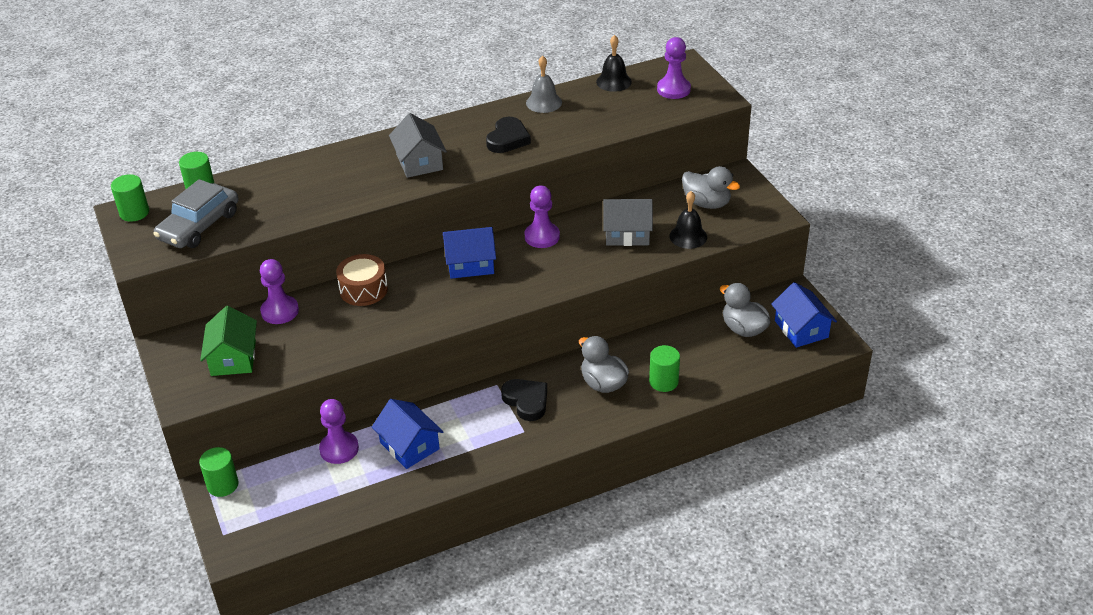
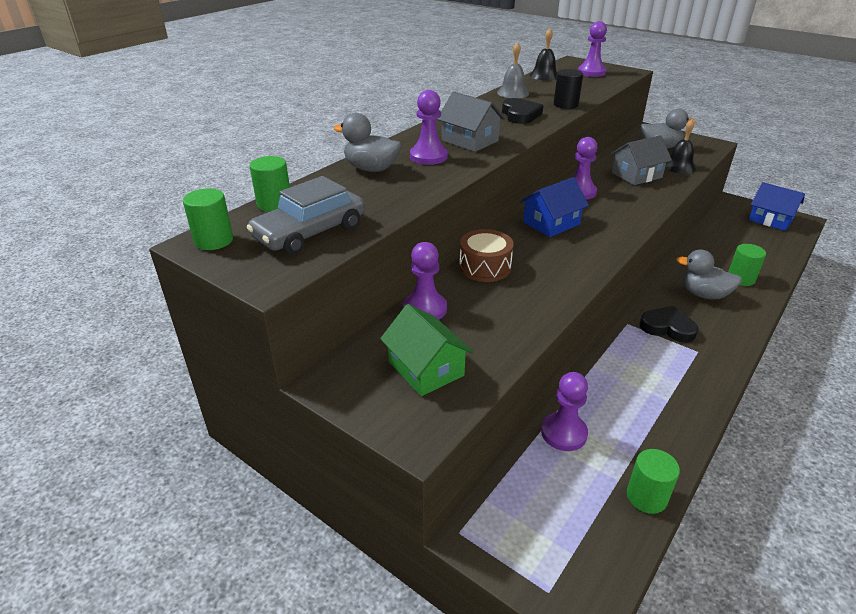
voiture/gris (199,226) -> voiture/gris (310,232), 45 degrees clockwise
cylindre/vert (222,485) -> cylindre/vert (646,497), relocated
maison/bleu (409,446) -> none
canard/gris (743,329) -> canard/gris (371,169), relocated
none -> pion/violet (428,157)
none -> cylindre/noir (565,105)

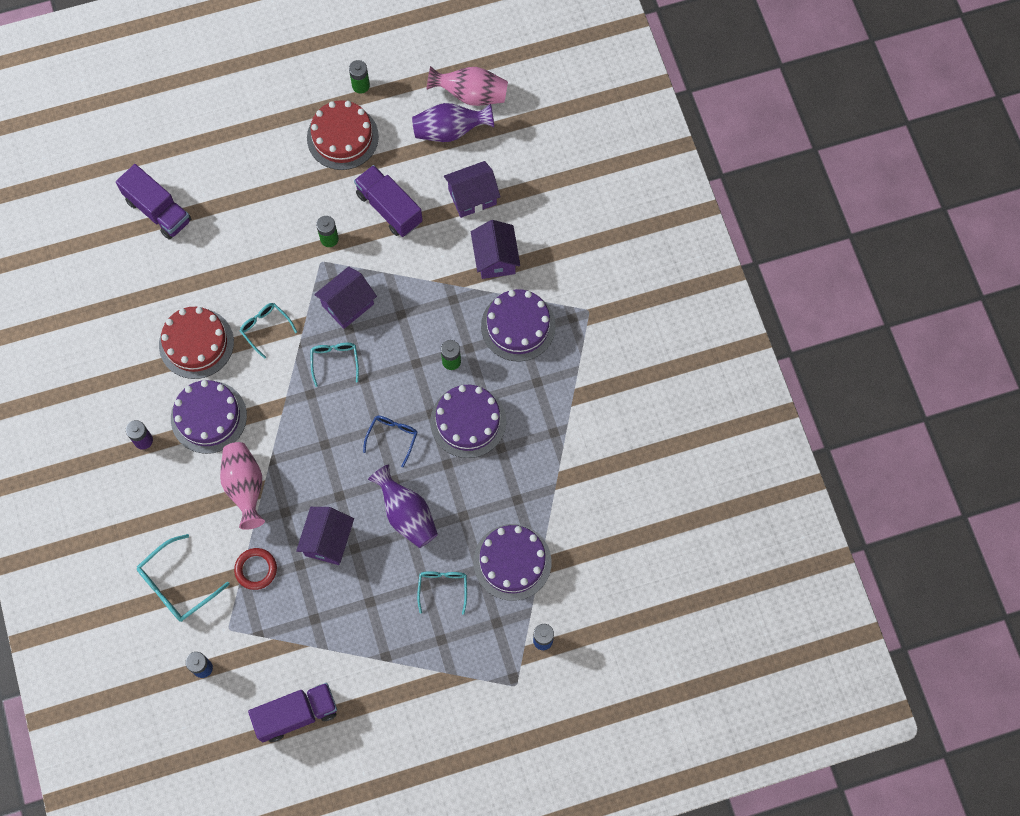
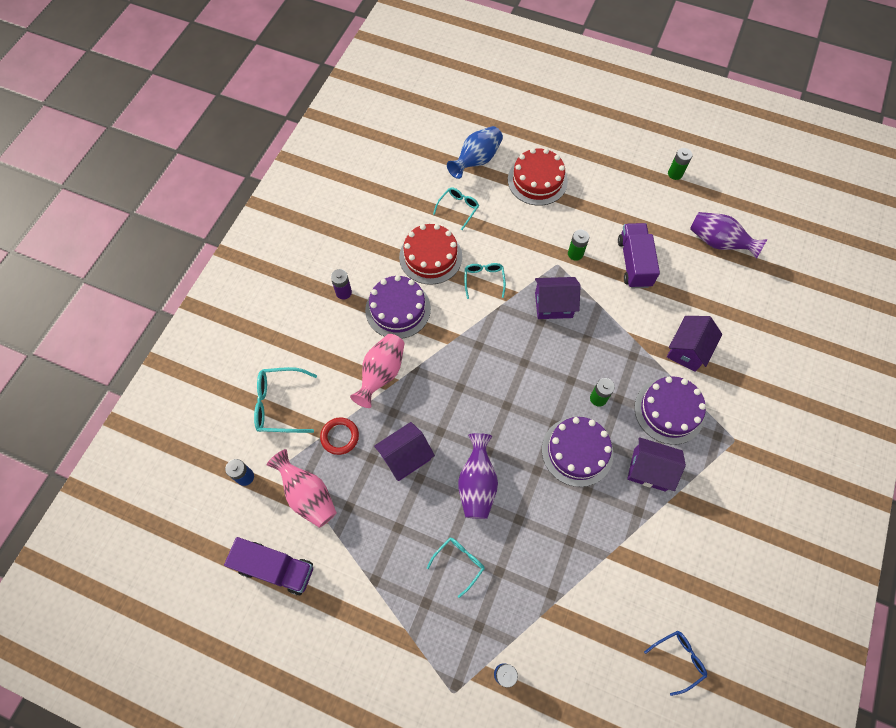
camion/violet (158,210) -> vase/bleu (476,160)
gâteau/rouge (342,137) -> gâteau/rouge (537,180), relocated
lunettes/turquoise (335,361) -> lunettes/turquoise (458,208), relocated
lunettes/bleu (392,437) -> lunettes/bleu (678,659), relocated
vase/rose (471,95) -> vase/rose (308,495), relocated
maison/violet (472,197) -> maison/violet (649,470), relocated
gâteau/violet (512,562) -> none

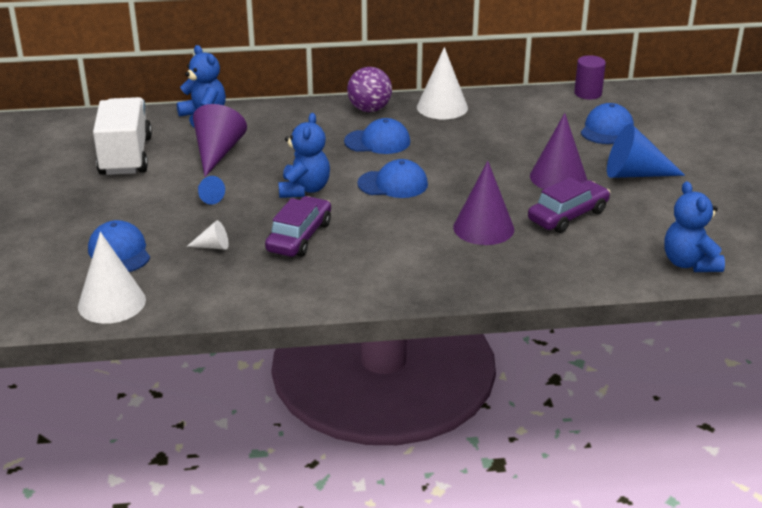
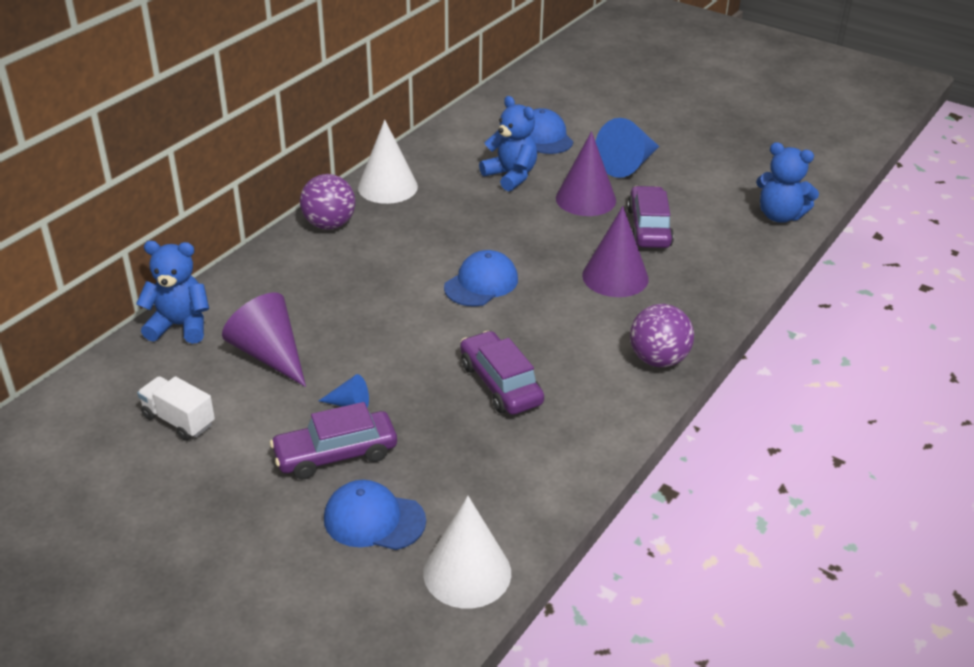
camion/blanc (125,156) -> camion/blanc (178,420), x0.55
cône/blanc (213,246) -> none
ours en peluche/bleu (304,189) -> ours en peluche/bleu (511,176), relocated
casquette/bleu (377,141) -> none
cylindre/violet (588,93) -> none
none -> voiture/violet (335,454)
none -> balle/violet (658,359)

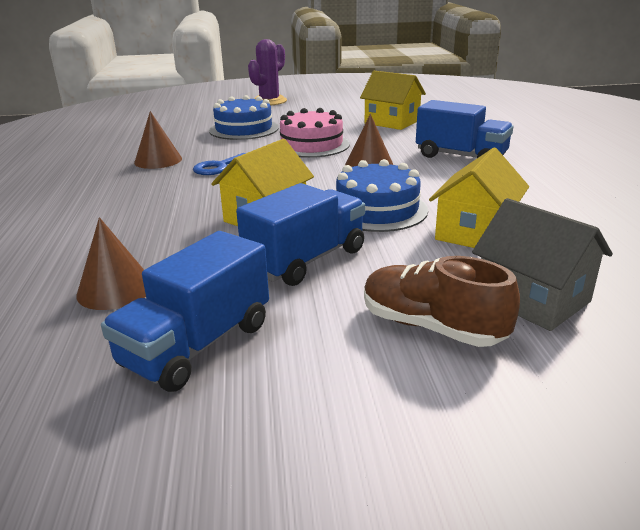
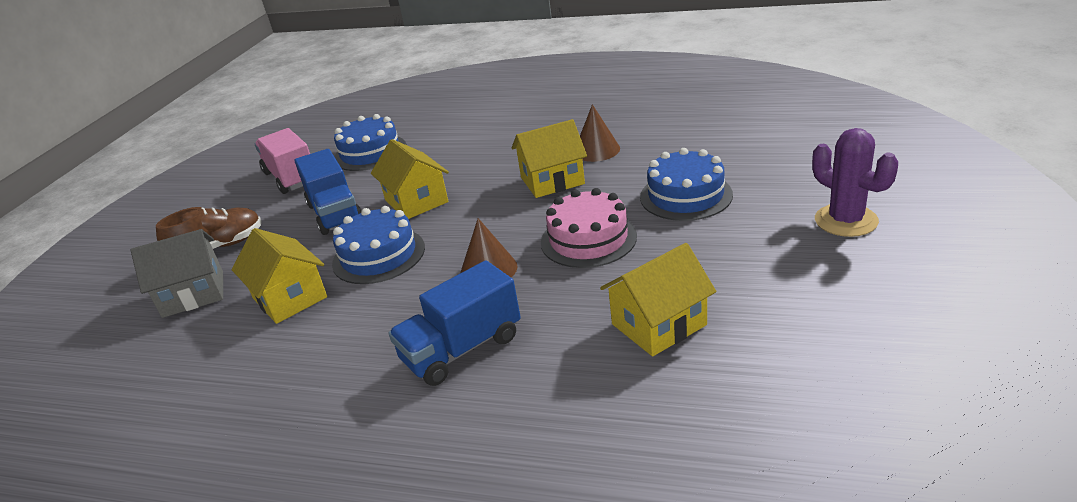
cône/marron (115,289) -> gâteau/bleu (370,152)
camion/bleu (197,345) -> camion/rose (291,177)
clé/bleu (219,167) -> maison/jaune (552,181)

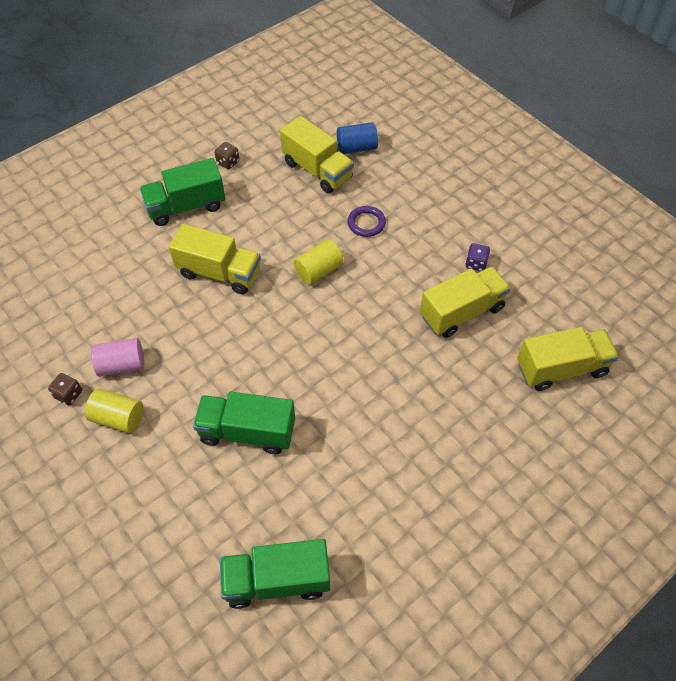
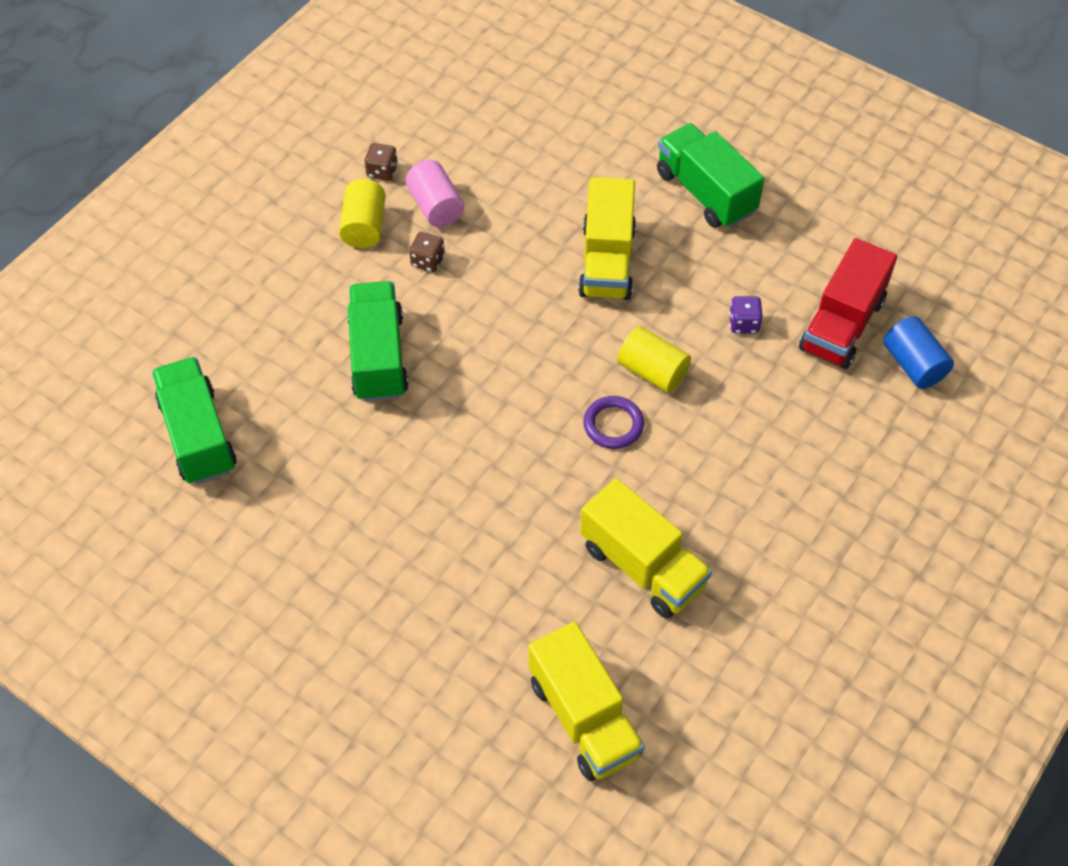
dé/marron (228,162) -> dé/marron (428,261), relocated
camion/jaune (317,170) -> camion/rouge (842,325)
anneau/violet (366,223) -> anneau/violet (613,425), relocated
dé/violet (475,264) -> dé/violet (743,324), relocated

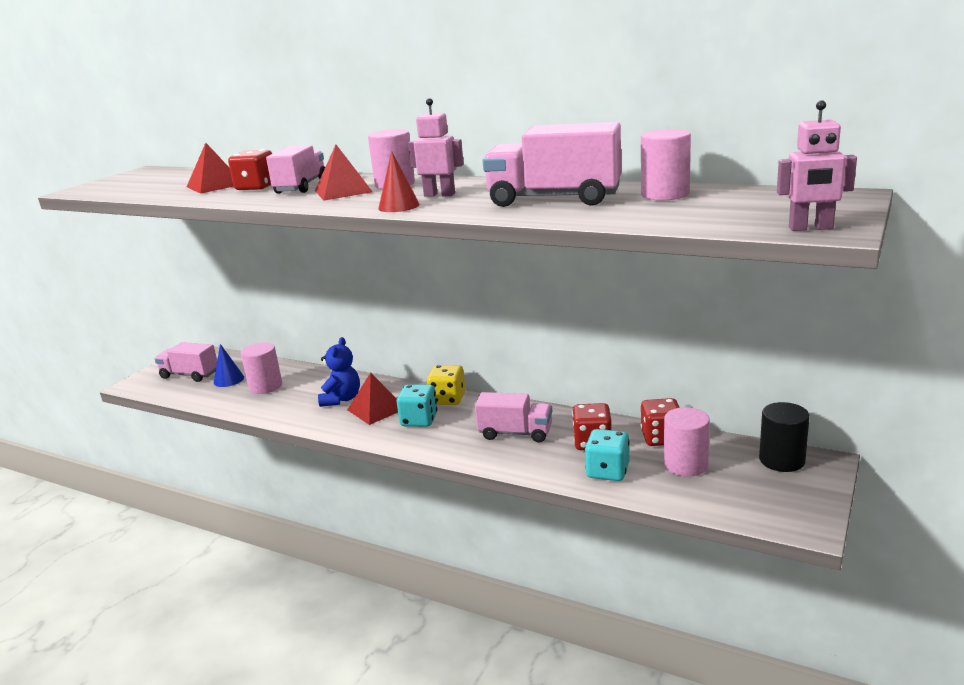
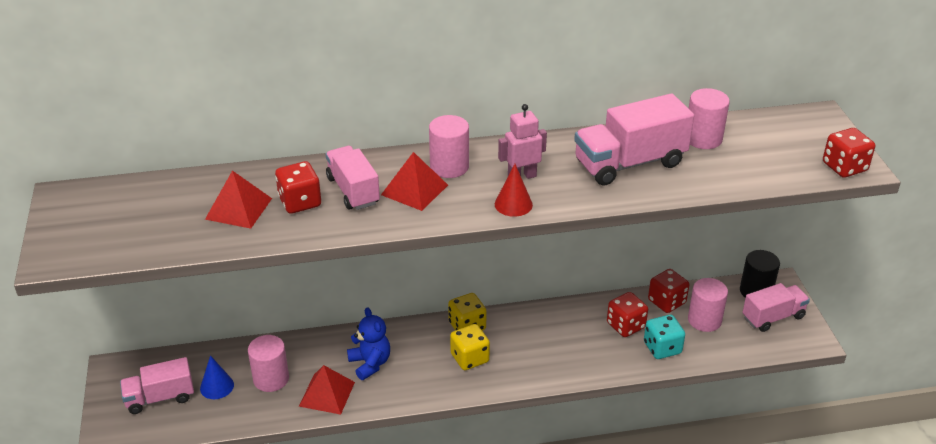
pyramide/rouge (376,409) -> pyramide/rouge (327,394), relocated
dé/turquoise (419,420) -> dé/jaune (469,358)
camion/rose (515,433) -> camion/rose (773,317), relocated
robot/rose (810,228) -> dé/rouge (844,167)

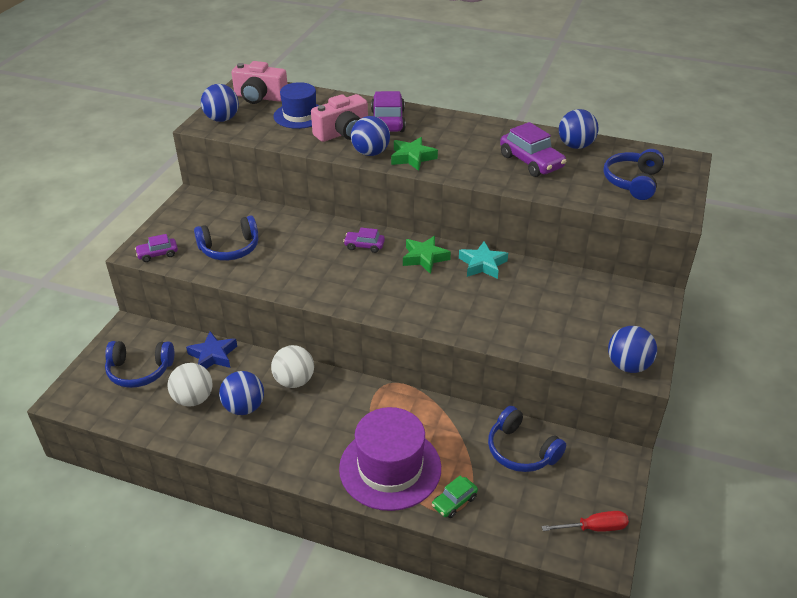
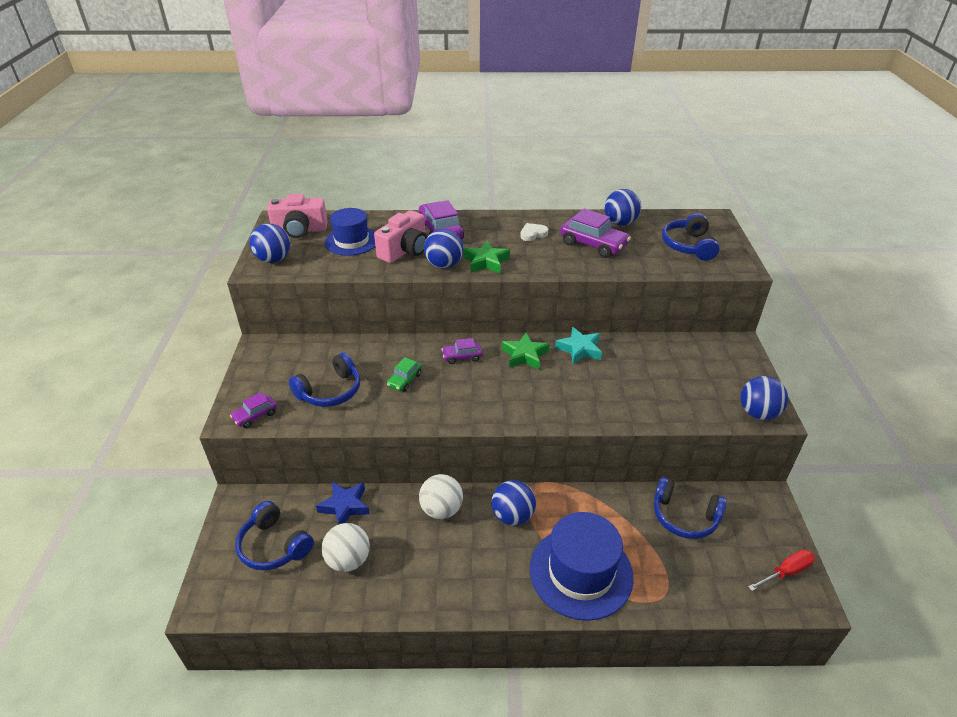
casque audio/bleu (140,370) -> casque audio/bleu (274,545), 60 degrees clockwise
balle/bleu (244,407) -> balle/bleu (512,516), relocated
chapeau/violet (390,468) -> chapeau/bleu (581,572)
voiture/vert (454,502) -> voiture/vert (404,380), relocated
none -> cœur/blanc (533,234)

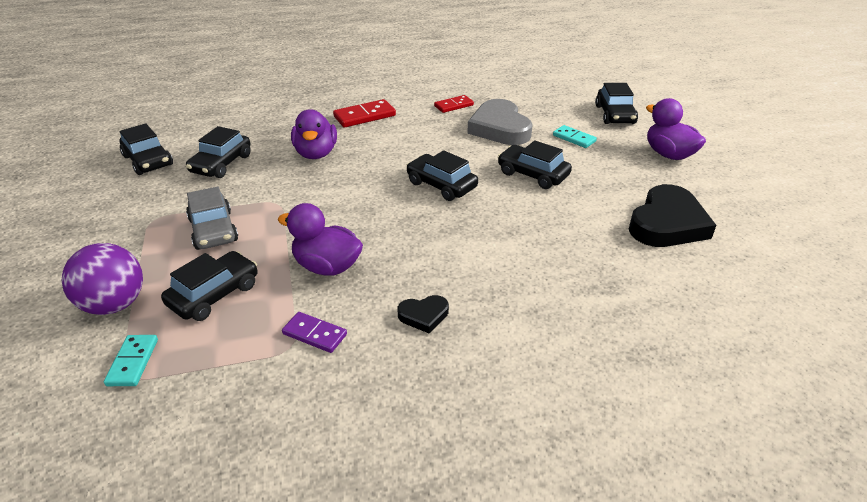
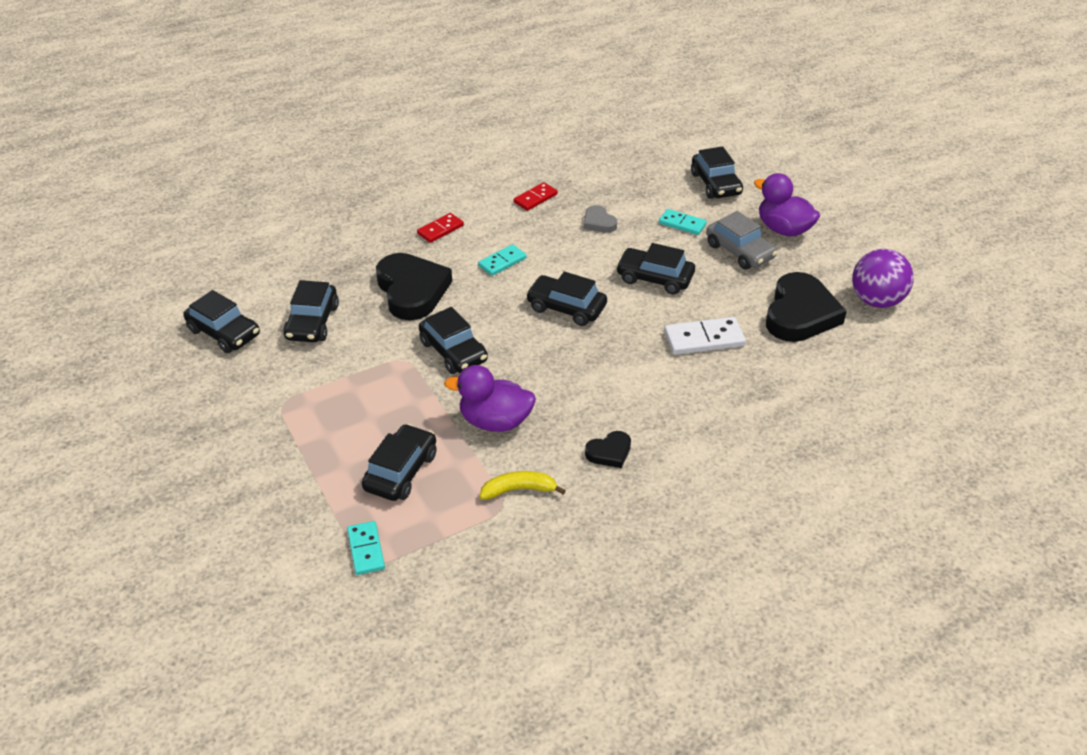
balle/violet (115,304) -> balle/violet (876,301), relocated
voiture/gris (213,230) -> voiture/gris (739,251), relocated
domino/violet (315,334) -> banane/jaune (519,490)
canard/violet (316,153) -> cœur/noir (412,290)
domino/rouge (364,116) -> domino/rouge (440,229), x0.66
cœur/gris (499,128) -> cœur/gris (598,222), x0.48
none -> voiture/noir (453,351)
none -> domino/turquoise (502,262)
none -> domino/blanc (704,339)

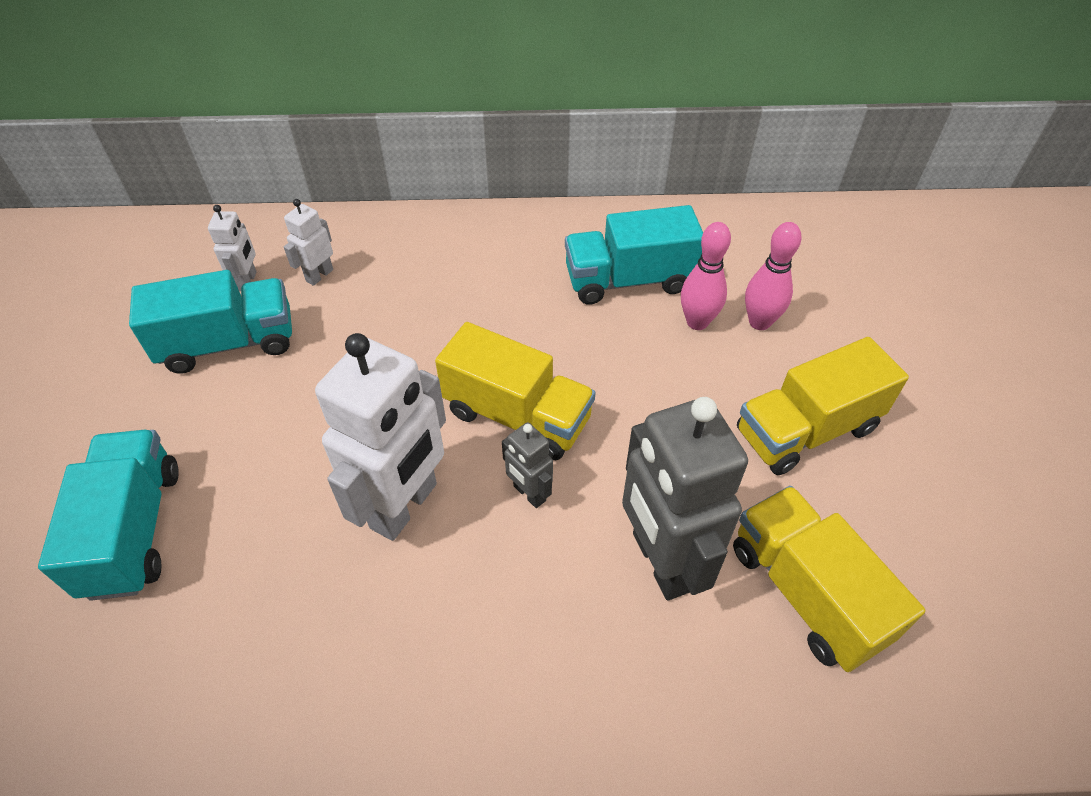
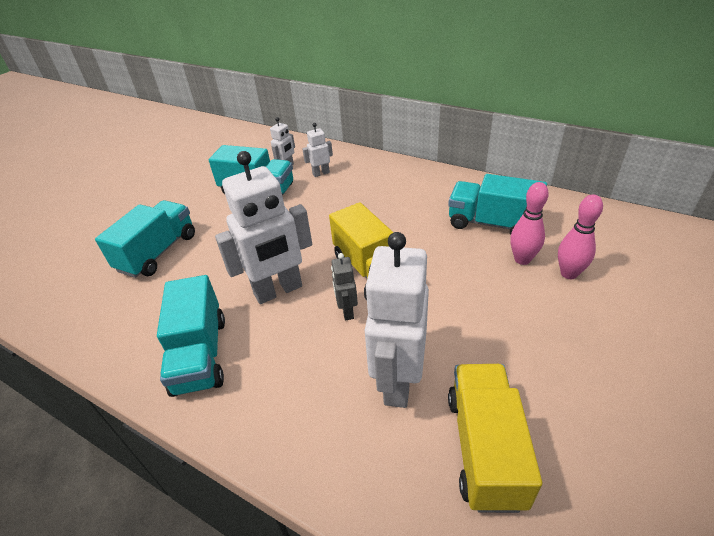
robot/gris (661,562) -> robot/blanc (397,382)
camion/jaune (806,430) -> none
none -> camion/turquoise (200,354)

